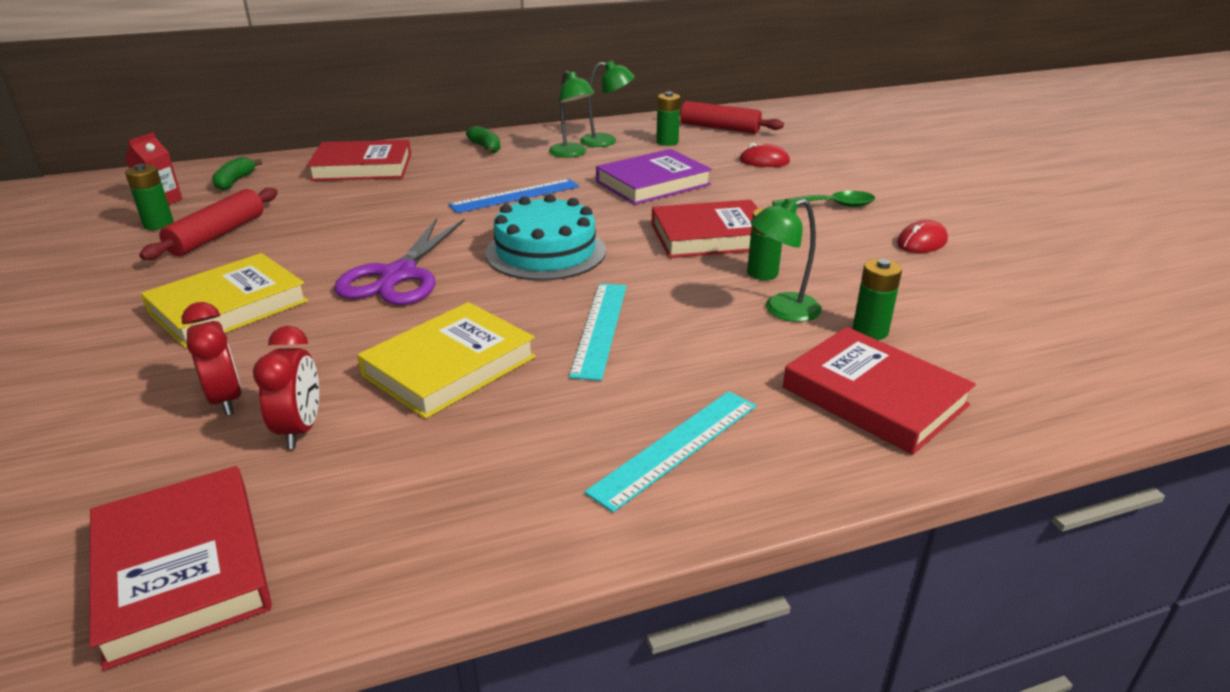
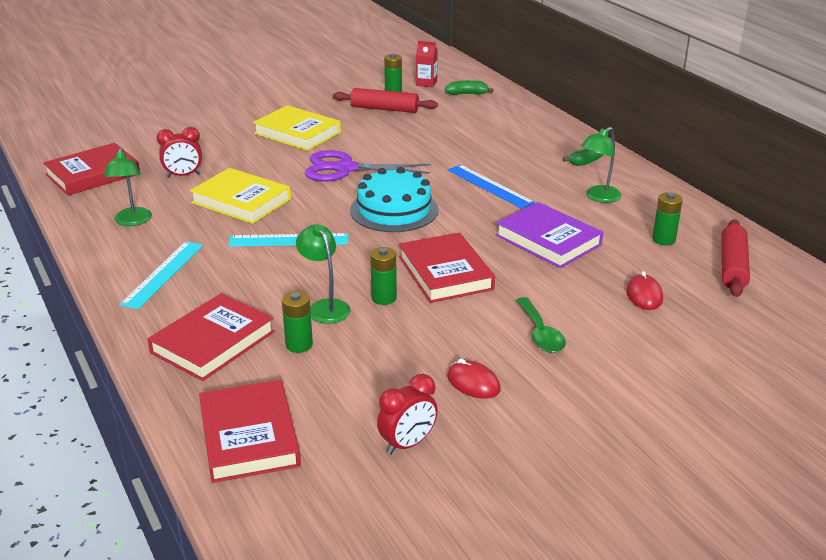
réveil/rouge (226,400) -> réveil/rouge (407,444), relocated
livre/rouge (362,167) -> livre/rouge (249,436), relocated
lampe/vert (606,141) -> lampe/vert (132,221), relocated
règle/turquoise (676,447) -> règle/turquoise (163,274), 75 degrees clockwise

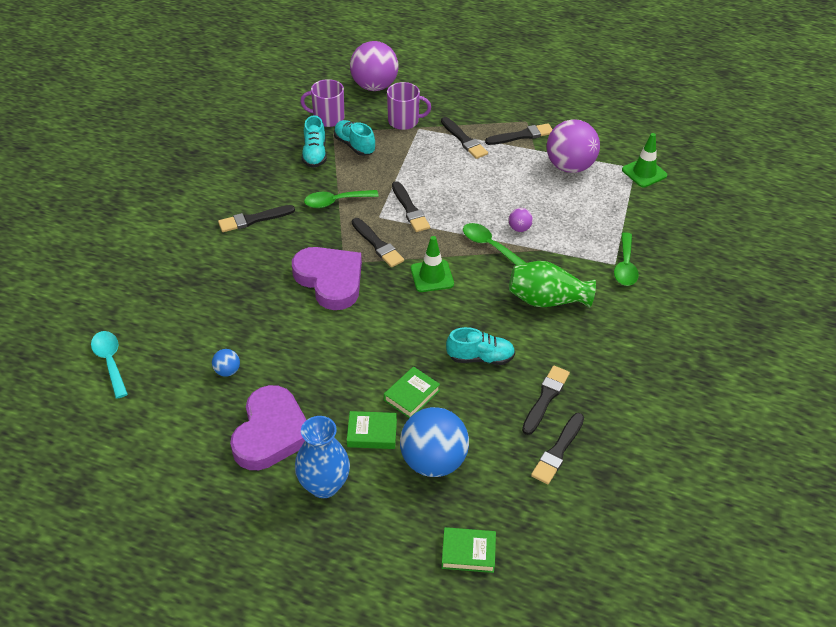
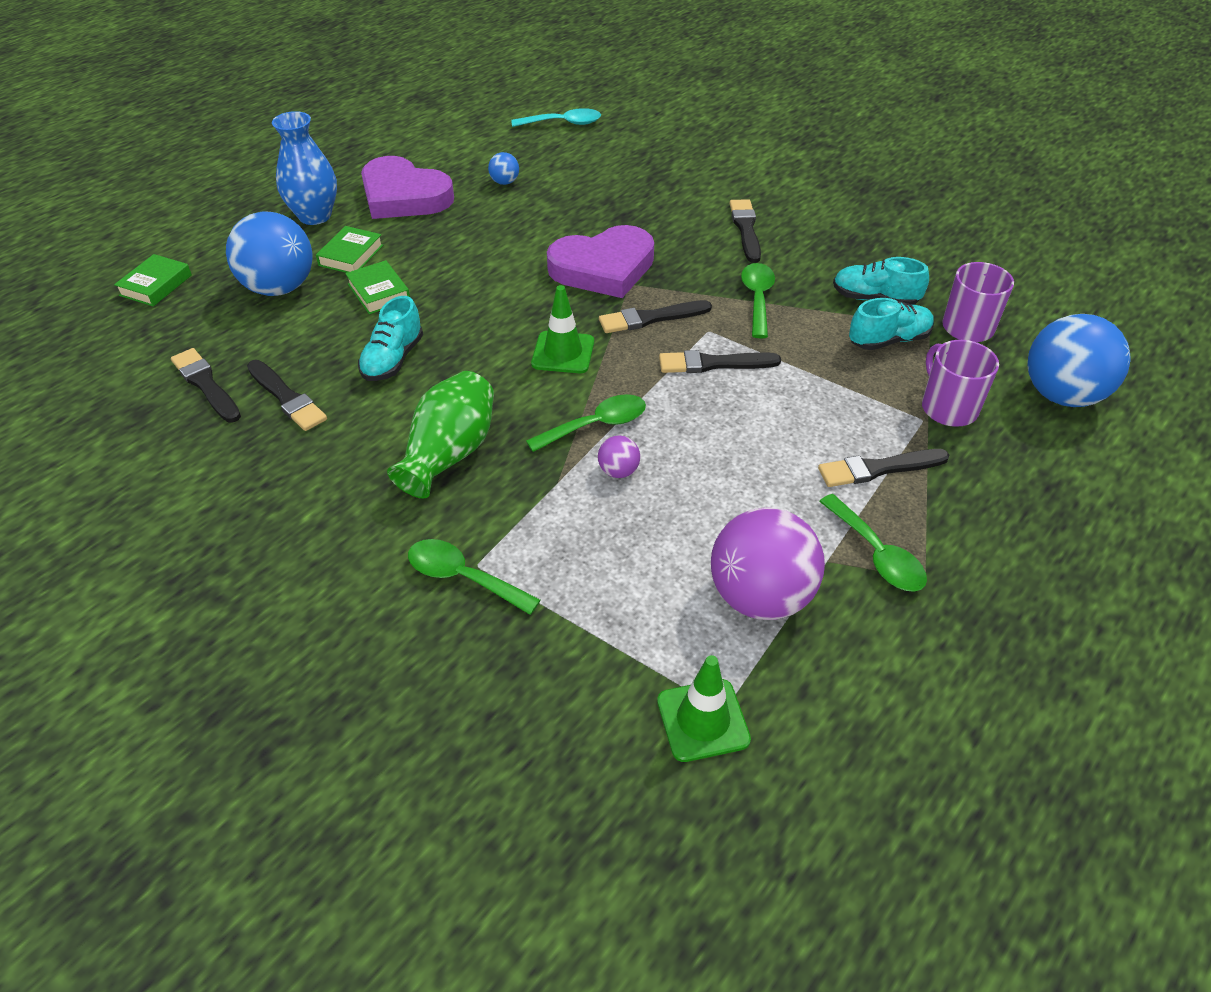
balle/violet (374,86) -> balle/bleu (1061,395)
tasse/violet (404,121) -> tasse/violet (948,408), 135 degrees clockwise
pinceau/noir (521,135) -> cuillère/vert (876,554)

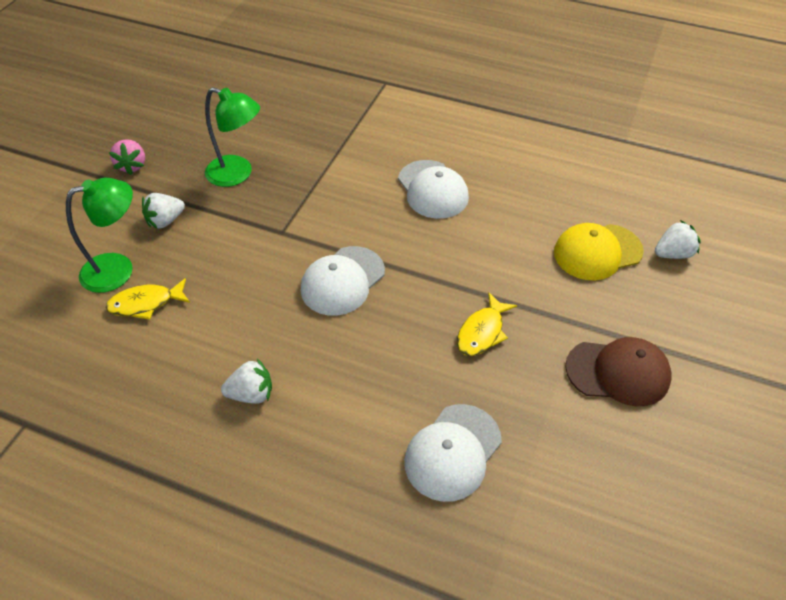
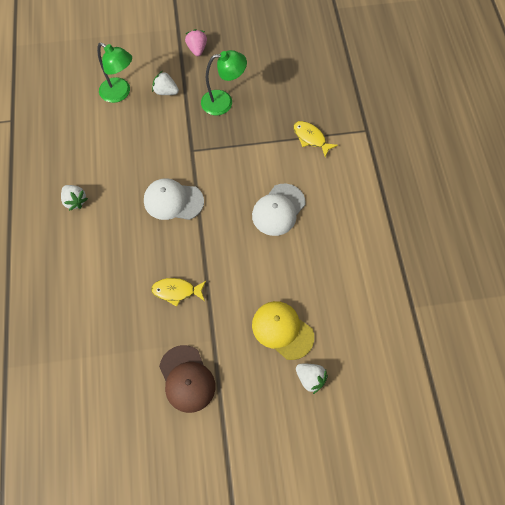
poisson/jaune (145,304) -> poisson/jaune (311,138), relocated
fraise/rose (132,166) -> fraise/rose (197,49), 120 degrees clockwise
lampe/vert (237,174) -> lampe/vert (223,102), 90 degrees counterclockwise
casquette/blanc (452,452) -> none

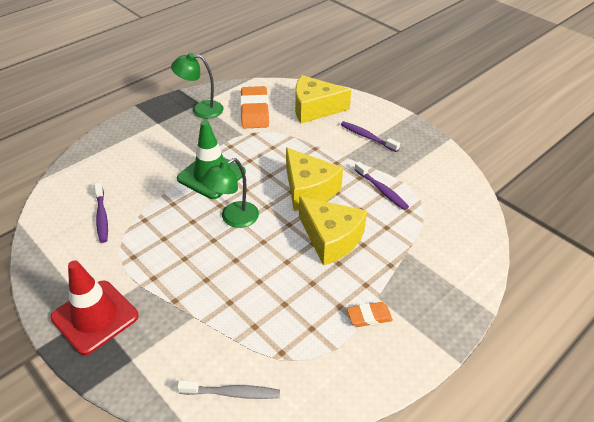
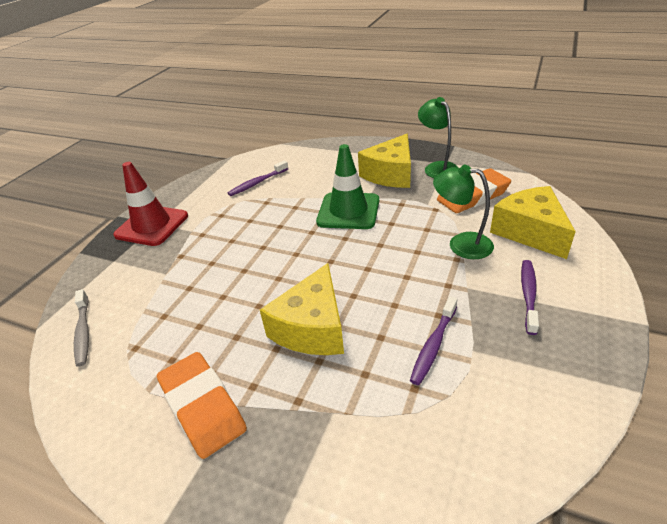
lampe/vert (233,219) -> lampe/vert (461,244), relocated
fromage/jaune (308,190) -> fromage/jaune (390,174), relocated
gomme/orange (369,316) -> gomme/orange (202,407), x1.84

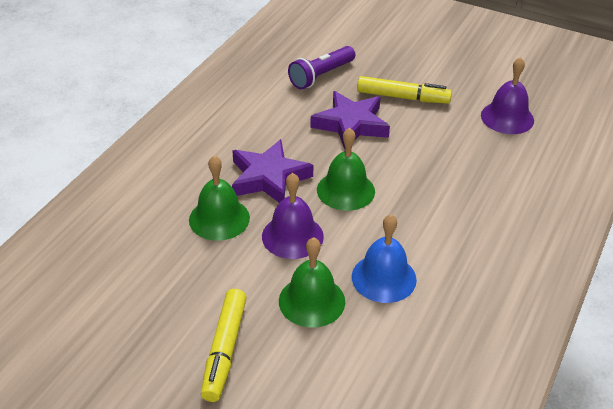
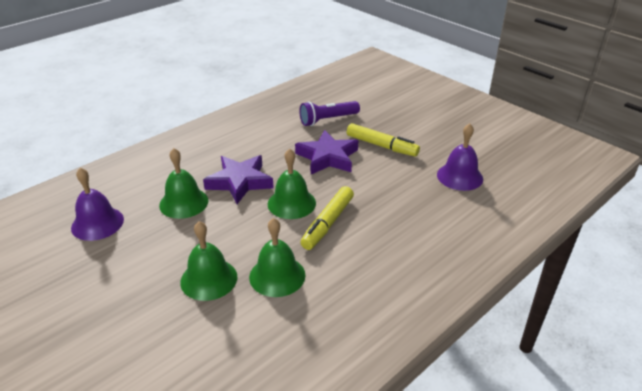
feutre/jaune (225,350) -> feutre/jaune (328,223), relocated
cloche/violet (292,236) -> cloche/violet (97,223), relocated
cloche/bleu (384,278) -> cloche/vert (277,276)

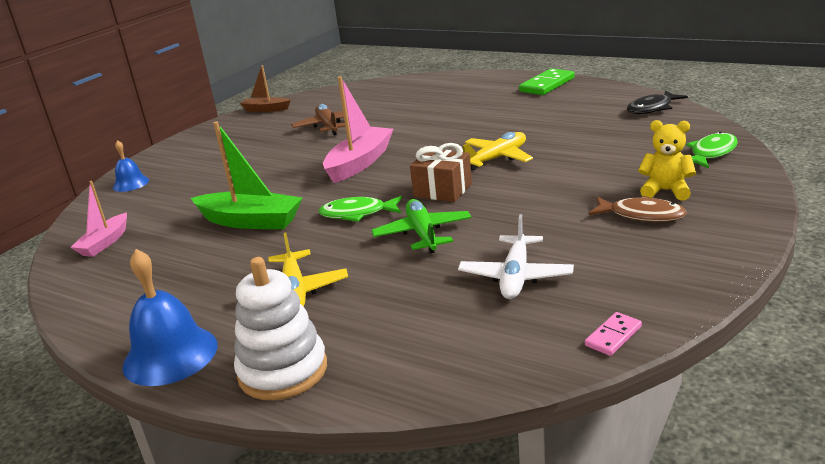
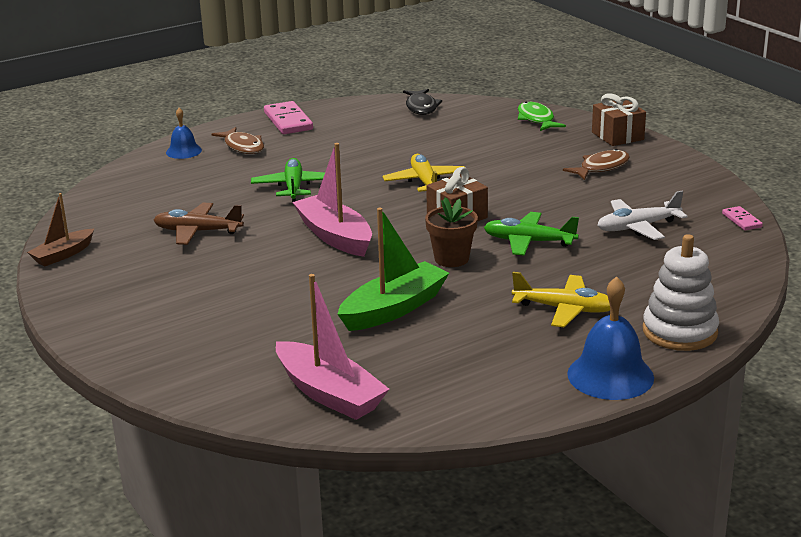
bateau/rose (105,243) -> bateau/rose (329,393), x1.65
cloche/bleu (131,183) -> cloche/bleu (183,151), relocated
poisson/vert (357,214) -> pot de fleurs/marron (451,259)
avion/blanc (516,276) -> avion/blanc (638,227), 120 degrees clockwise
domino/vert (547,85) -> domino/rose (288,121)
ours en peluche/jaune (665,191) -> none
none -> poisson/marron (243,147)
none -> avion/vert (294,187)
none -> cadeau/marron (617,136)

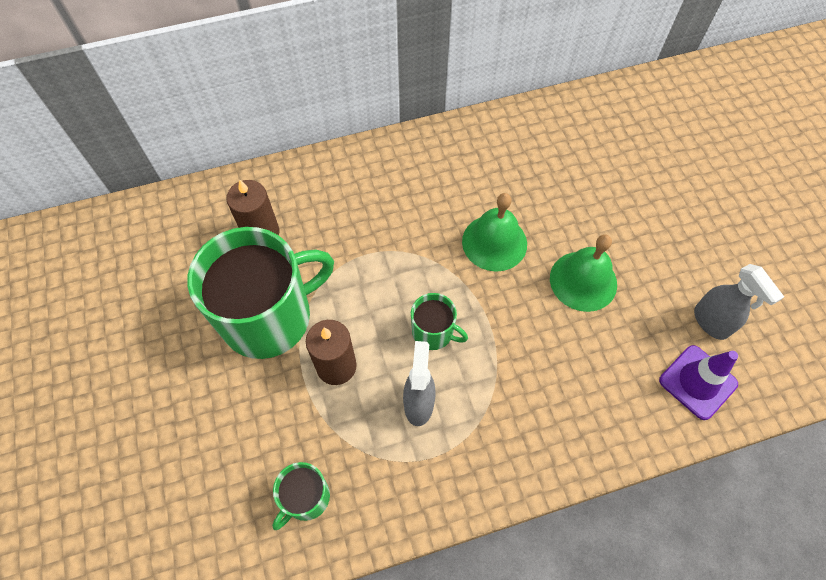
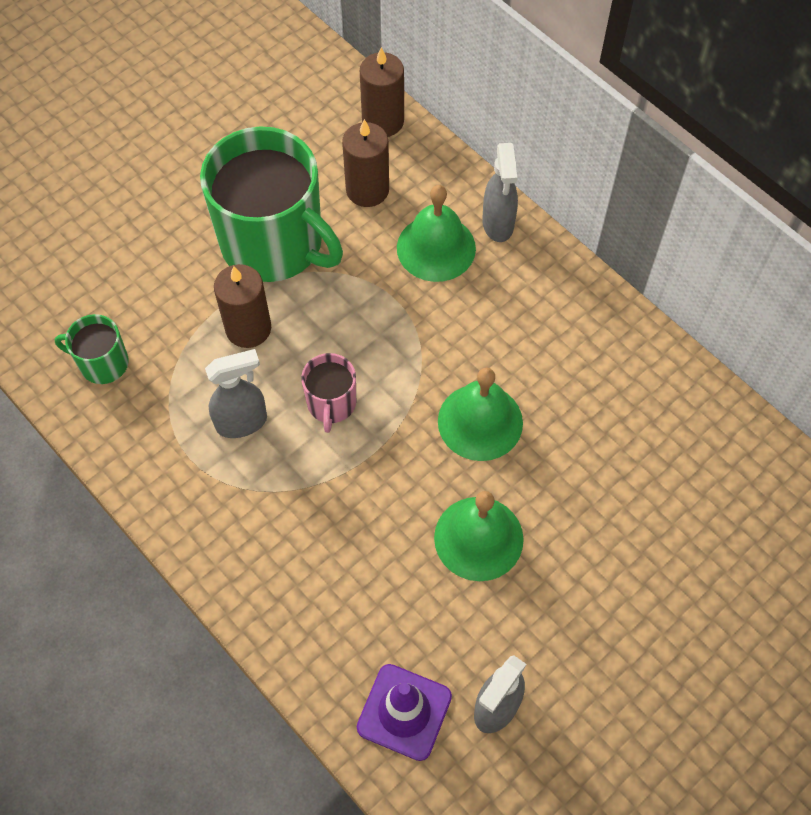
tasse/vert (433,332) -> tasse/rose (331,403)
none -> bougie/marron (383,121)
none -> cloche/vert (436,248)
none -> vaporisateur/gris (498,224)

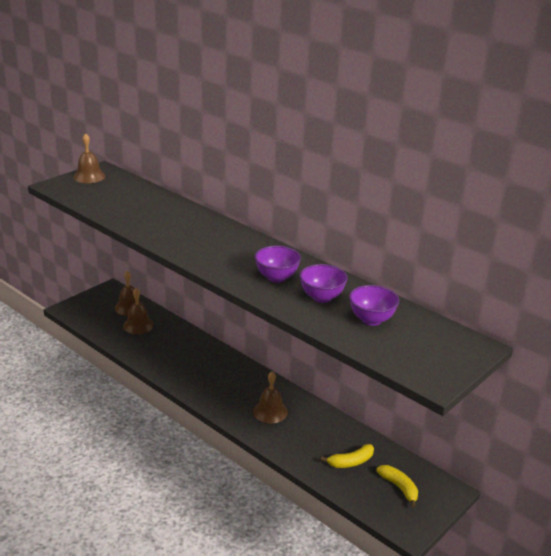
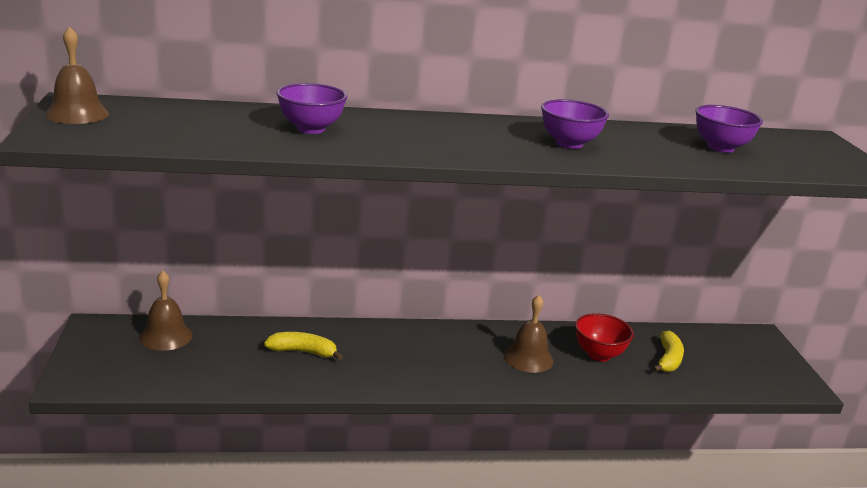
cloche/marron (138,325) -> none
bol/violet (321,297) -> bol/violet (311,129), relocated
banane/jaune (399,487) -> banane/jaune (303,352), relocated
none -> bol/rouge (599,355)

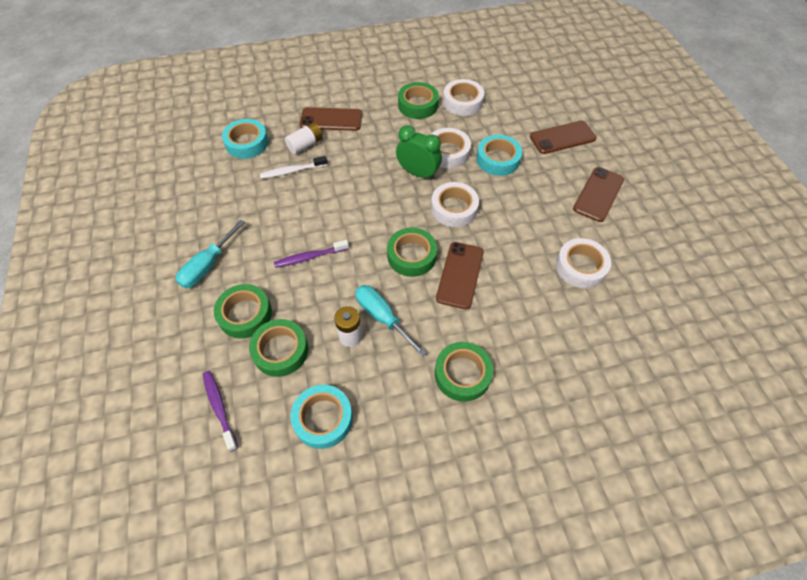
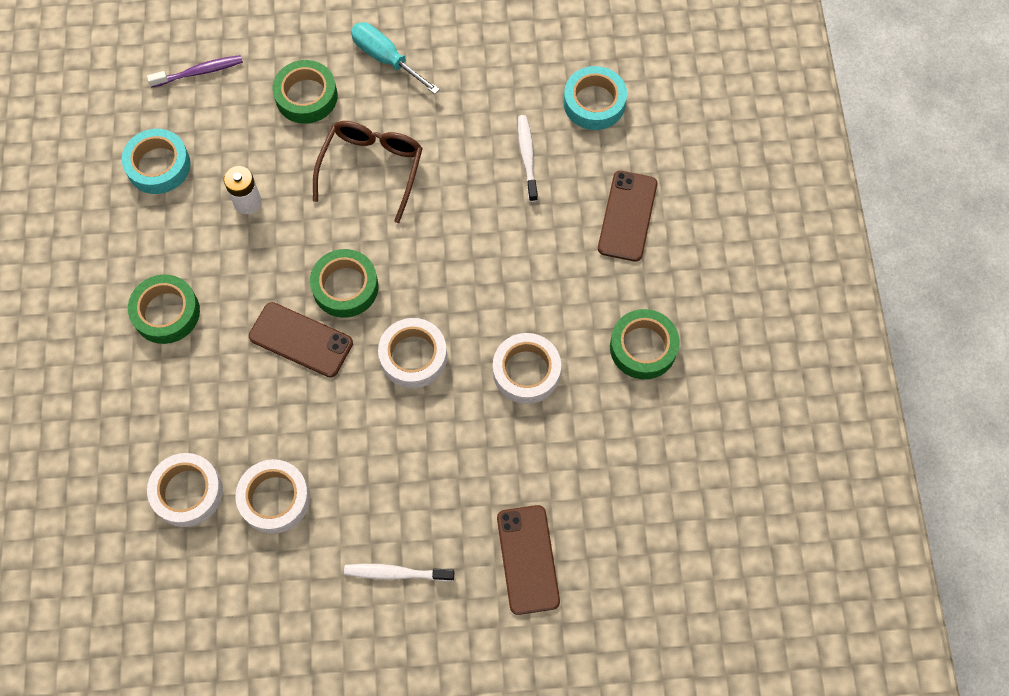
ruban adhésif/vert (280,350) -> none
brosse à dents/violet (310,257) -> lunettes/marron (372,168)
pile/blanc (305,145) -> none
tournevis/turquoise (382,317) -> none
réveil/vert (418,173) -> none
ruban adhésif/blanc (462,102) -> ruban adhésif/blanc (187,492), relocated
ruban adhésif/turquoise (498,159) -> none
téléphone/marron (598,194) -> brosse à dents/blanc (396,573)

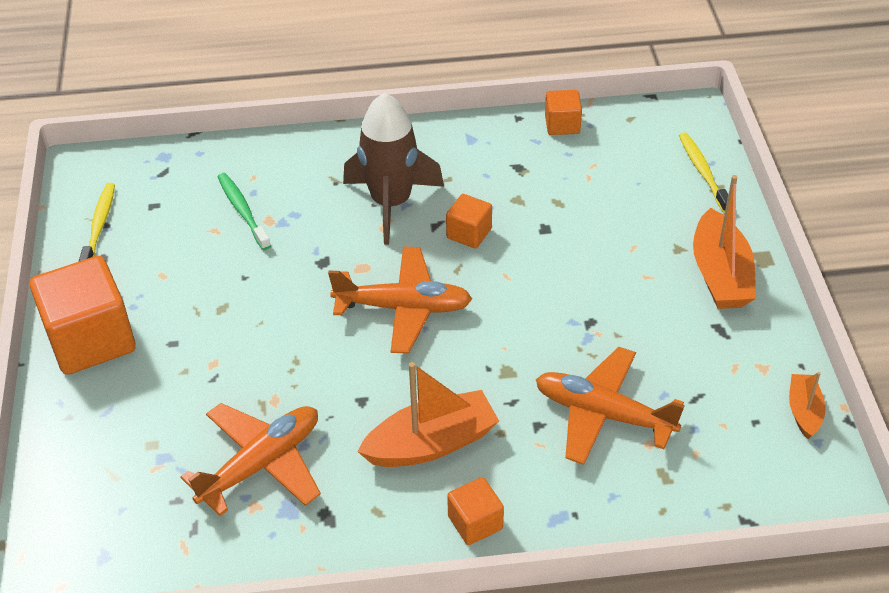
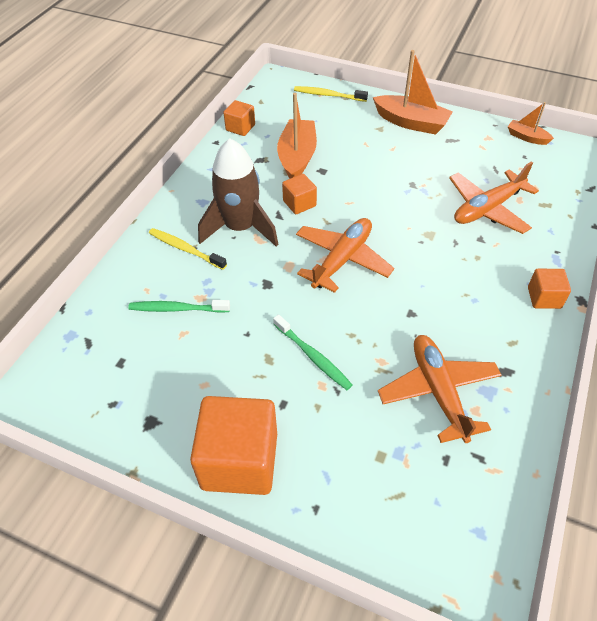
brosse à dents/jaune (99,226) -> brosse à dents/jaune (185,249), relocated
bateau/orange (431,443) -> bateau/orange (297,157), relocated
none -> brosse à dents/vert (313,356)

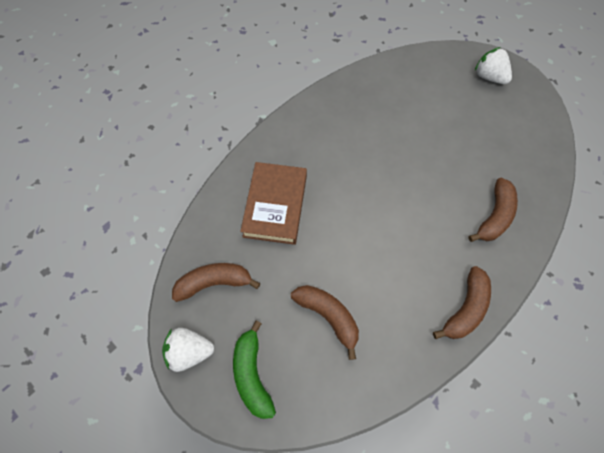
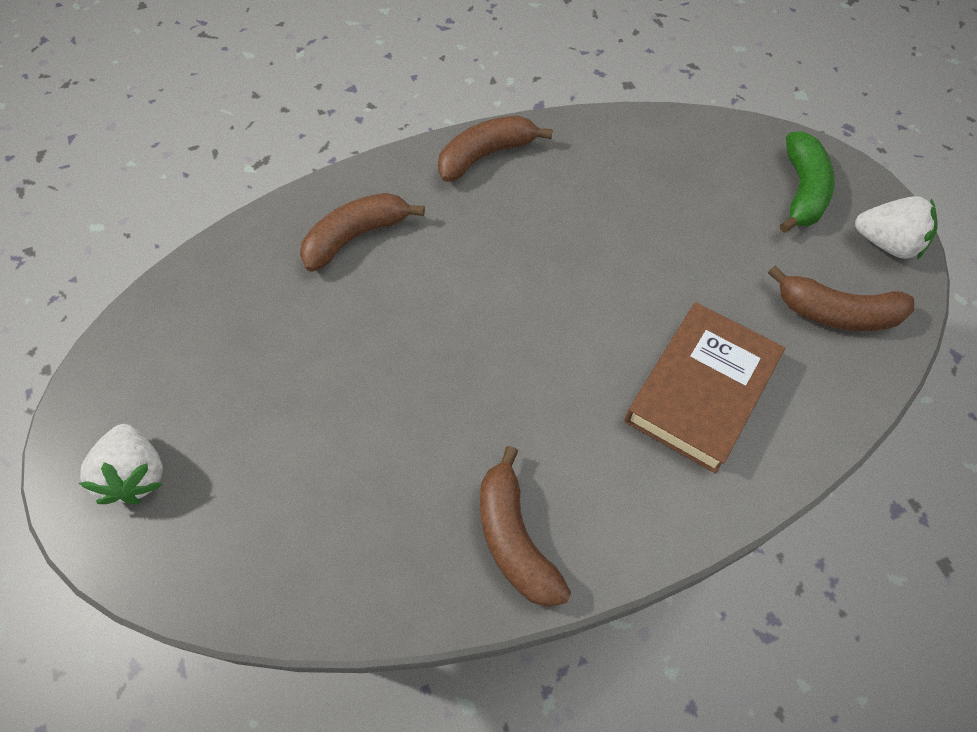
banane/marron (328,316) -> banane/marron (514,538), relocated

